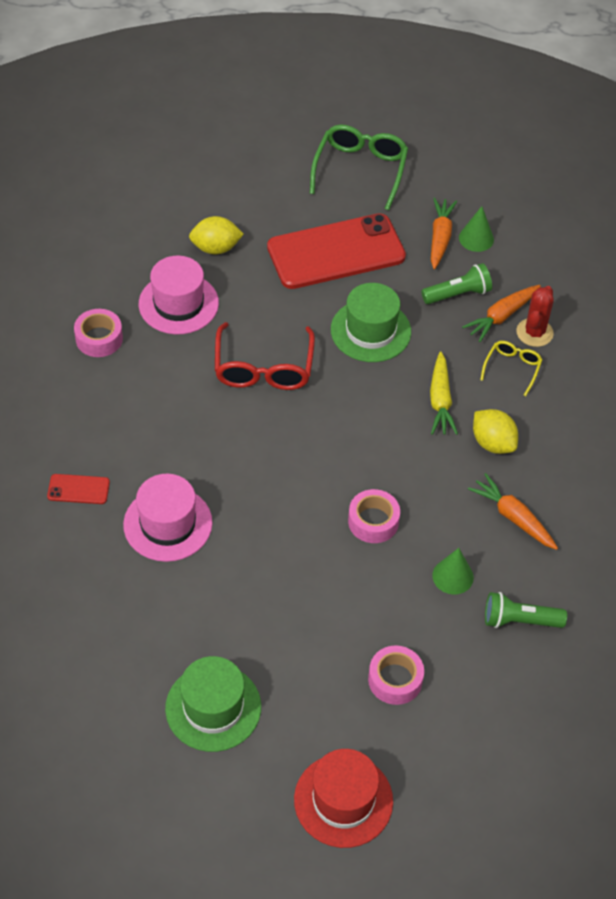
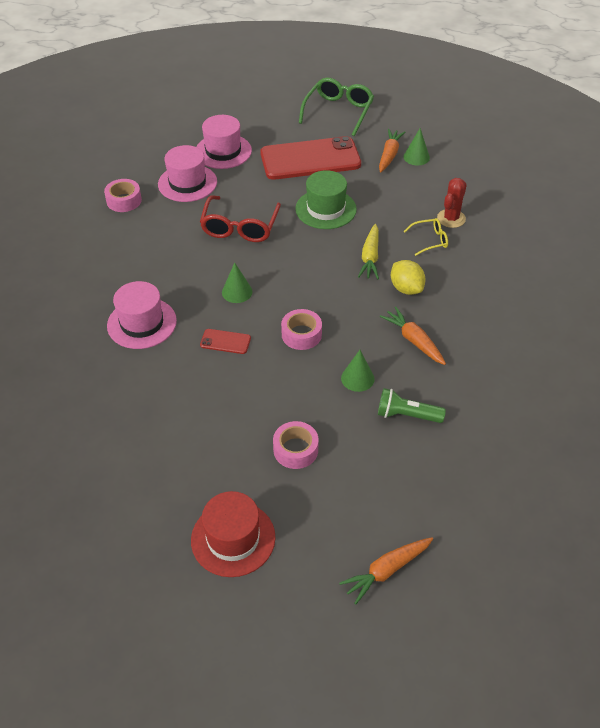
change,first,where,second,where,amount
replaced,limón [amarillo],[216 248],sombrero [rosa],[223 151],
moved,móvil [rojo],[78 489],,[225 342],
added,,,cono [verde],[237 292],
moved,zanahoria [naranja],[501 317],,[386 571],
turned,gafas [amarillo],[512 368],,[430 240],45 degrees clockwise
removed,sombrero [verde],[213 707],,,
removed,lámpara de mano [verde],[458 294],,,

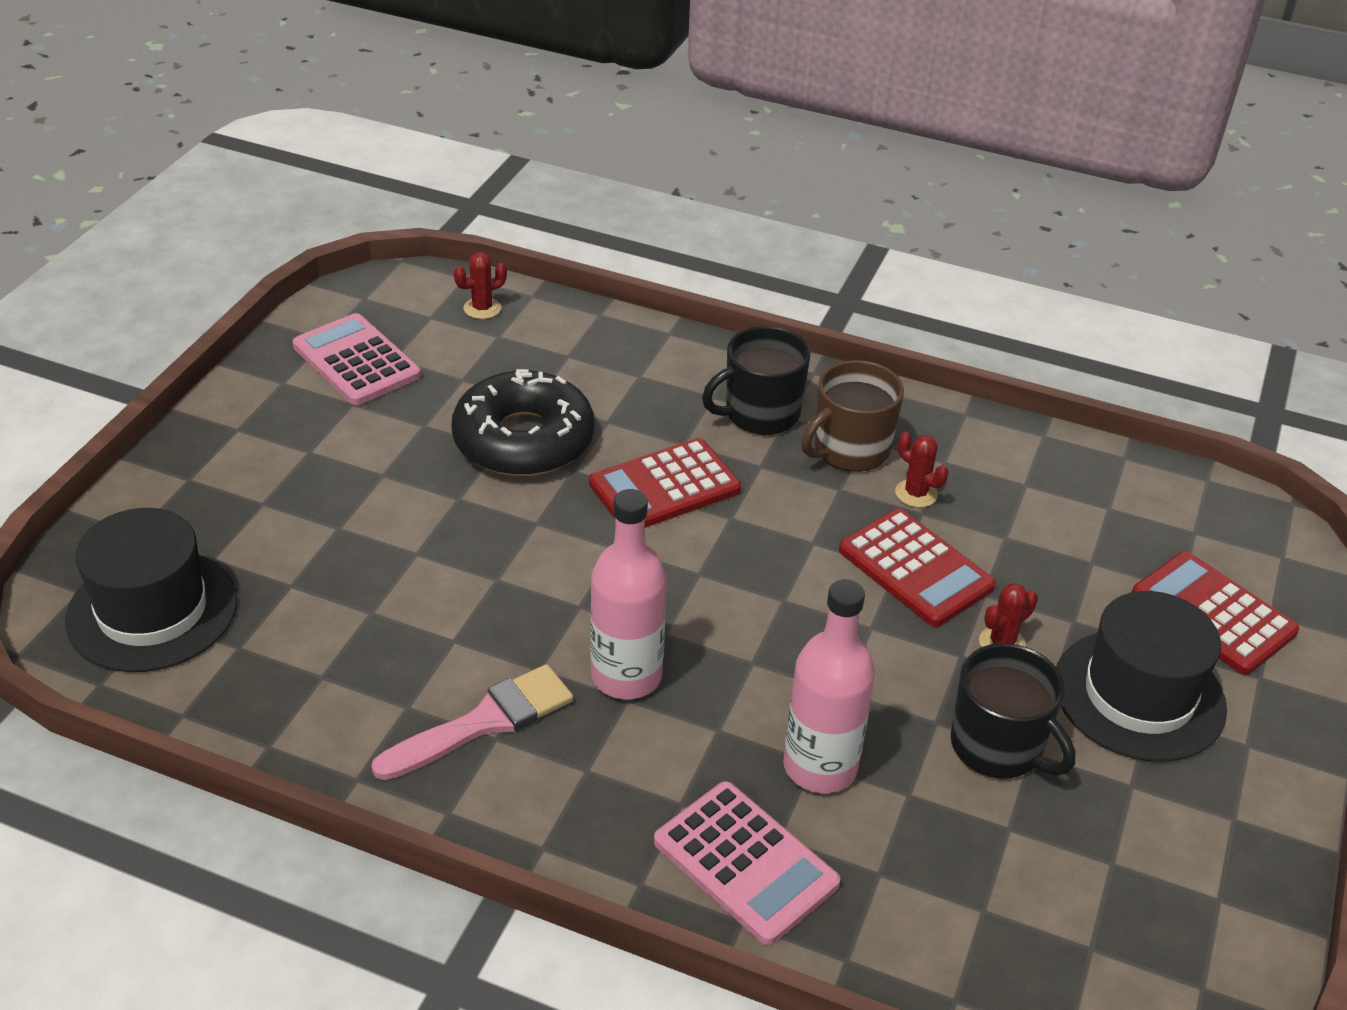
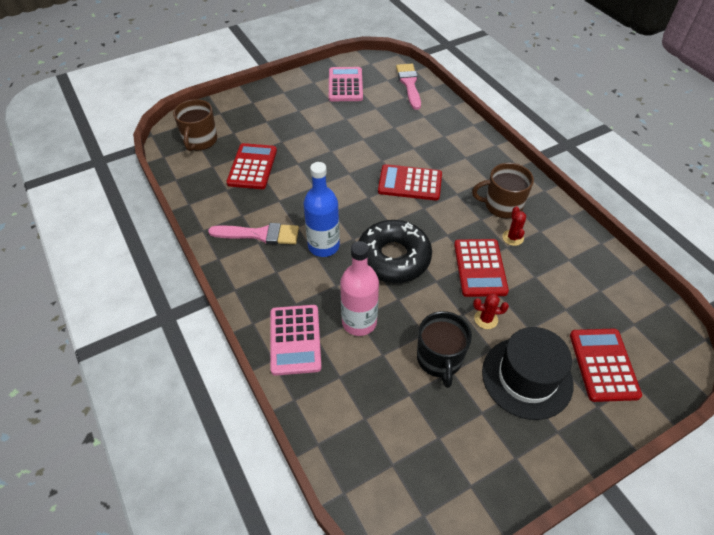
change,first,where,second,where,amount
replaced,sombrero [negro],[152 610],taza [marrón],[200 140],
added,,,calculadora [rojo],[252 167],
recoloured,botella [rosa],[626 676],botella [azul],[323 246],
moved,rosquilla [negro],[523 440],,[393 258],
replaced,cactus [rojo],[482 308],pincel [rosa],[409 84],
removed,taza [negro],[760 413],,,

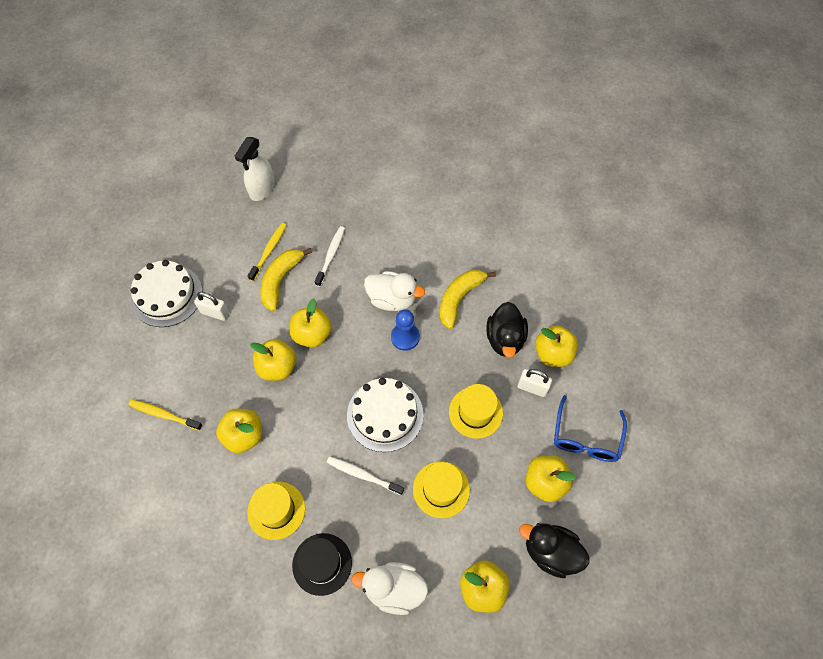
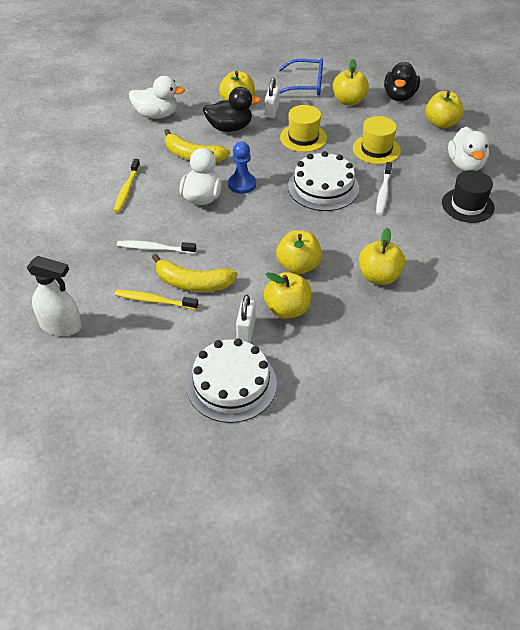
change,first,where,second,where,amount
moved,cepillo de dientes [amarillo],[164 415],,[127 189],
added,,,pato [blanco],[157 115],
moved,manzana [amarillo],[312 335],,[287 309],
removed,sombrero [amarillo],[276 510],,,

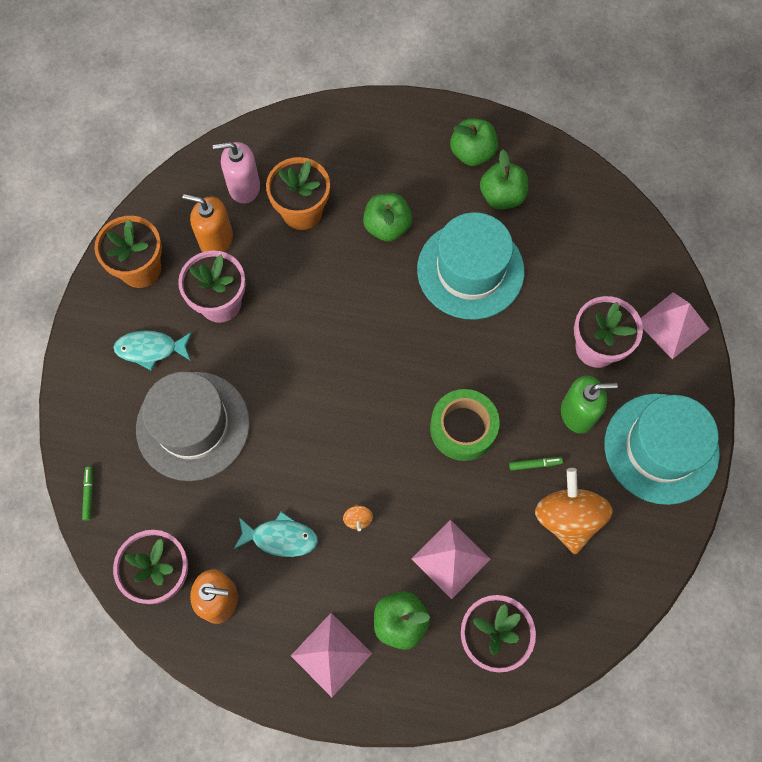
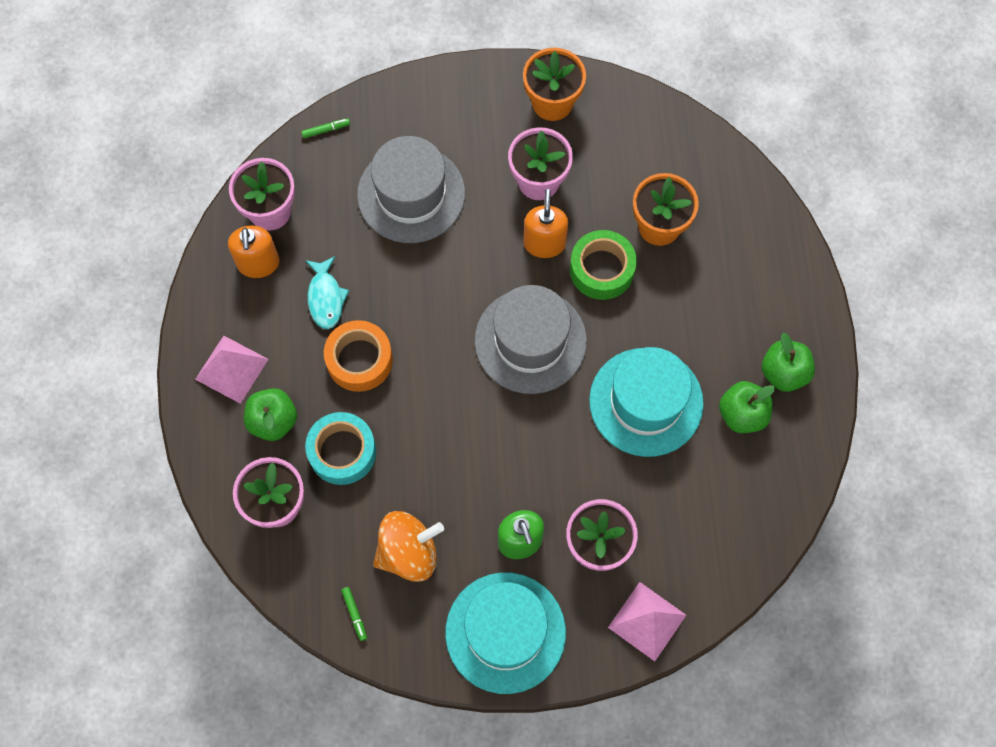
change,first,where,second,where,amount
replaced,pirámide [rosa],[450 559],cinta adhesiva [turquesa],[342 452],
replaced,peonza [naranja],[358 519],cinta adhesiva [naranja],[359 360],
moved,rotulador [verde],[535 464],,[354 614],
added,,,sombrero [gris],[530 341],
moved,dispensador de jabón [naranja],[216 239],,[544 243],
moved,cinta adhesiva [verde],[463 428],,[602 269],
removed,pez [turquesa],[150 349],,,
removed,dispensador de jabón [rosa],[244 187],,,
removed,manzana [verde],[387 227],,,

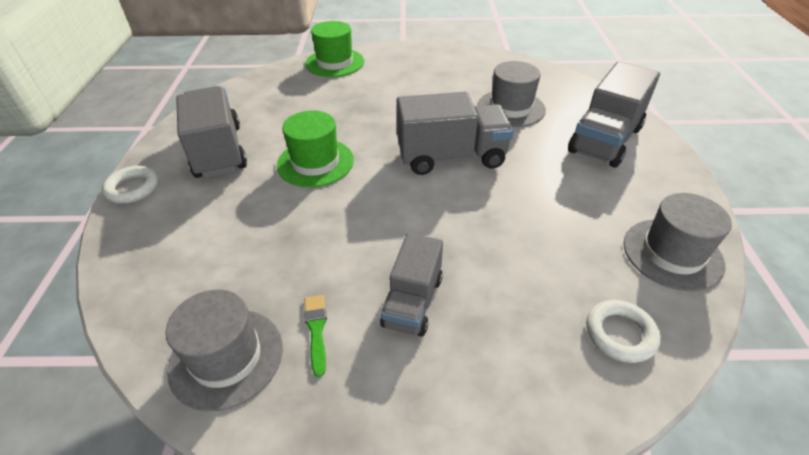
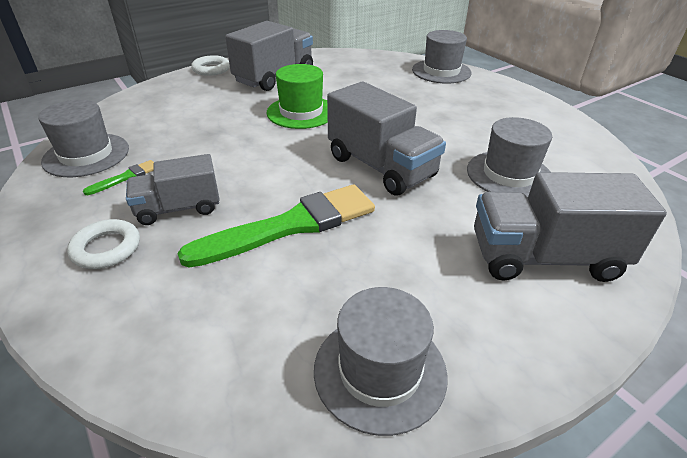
change,first,where,second,where,amount
moved,anillo [blanco],[620 334],,[106 248],
added,,,pincel [verde],[291 225],
recoloured,sombrero [verde],[335 63],sombrero [gris],[441 71],

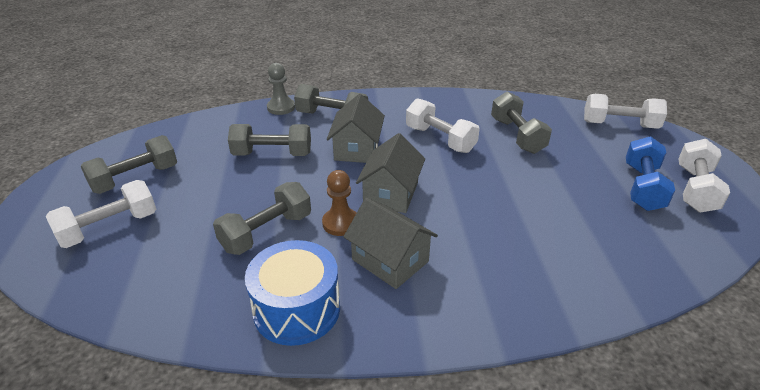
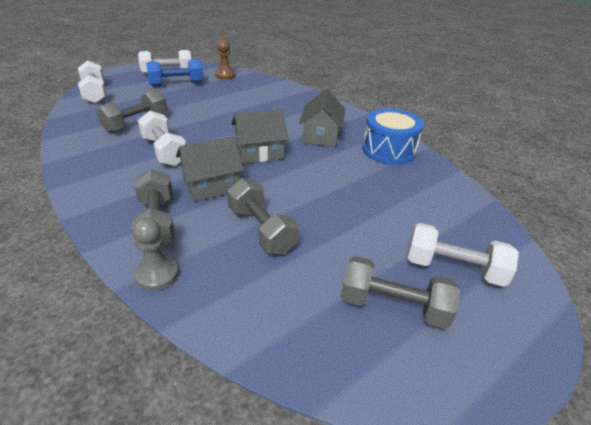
change,first,where,second,where,amount
turned,mancuerna [blanco],[440 139],,[164 151],45 degrees counterclockwise
moved,peón [marrón],[340 223],,[225 75],
removed,mancuerna [gris],[266 232],,,

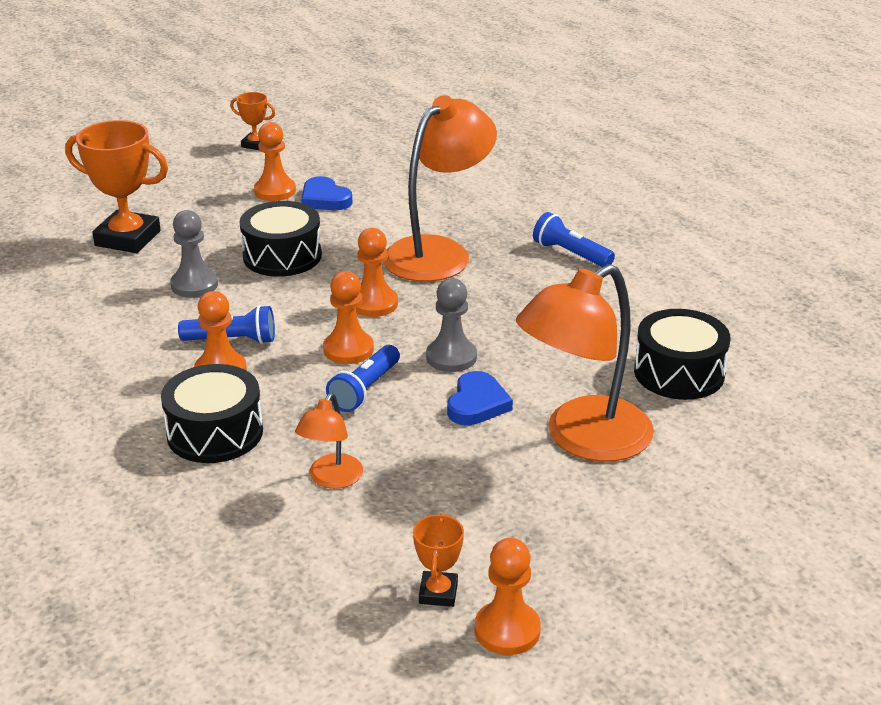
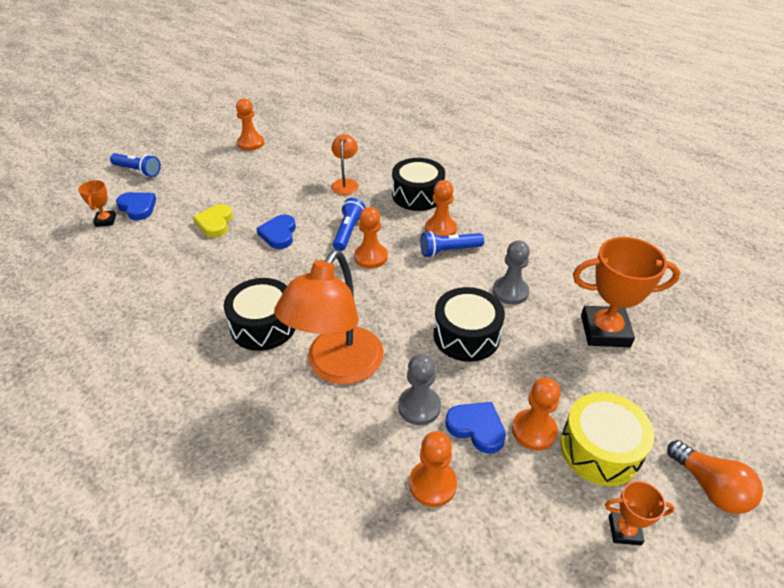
change,first,where,second,where,amount
moved,trofeo [naranja],[438 593],,[105 221],
moved,lámpara de mano [azul],[571 254],,[138 171],
added,,,corazón [azul],[138 207],
replaced,lámpara [naranja],[583 439],corazón [amarillo],[215 223],
moved,tambor [negro],[679 373],,[263 325],
moved,peón [gris],[451 357],,[419 407],
moved,peón [naranja],[374 304],,[432 484],
added,,,tambor [amarillo],[600 449],
added,,,bombilla [naranja],[710 487],

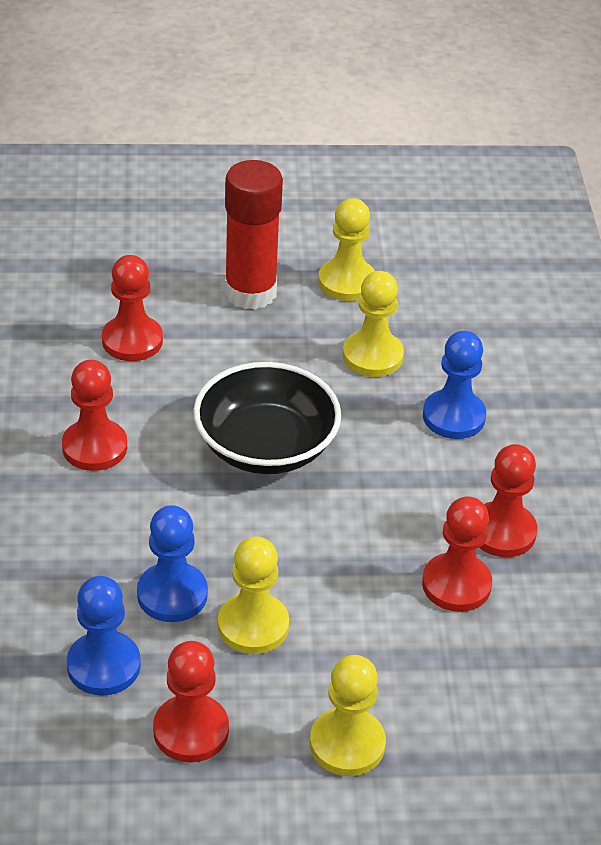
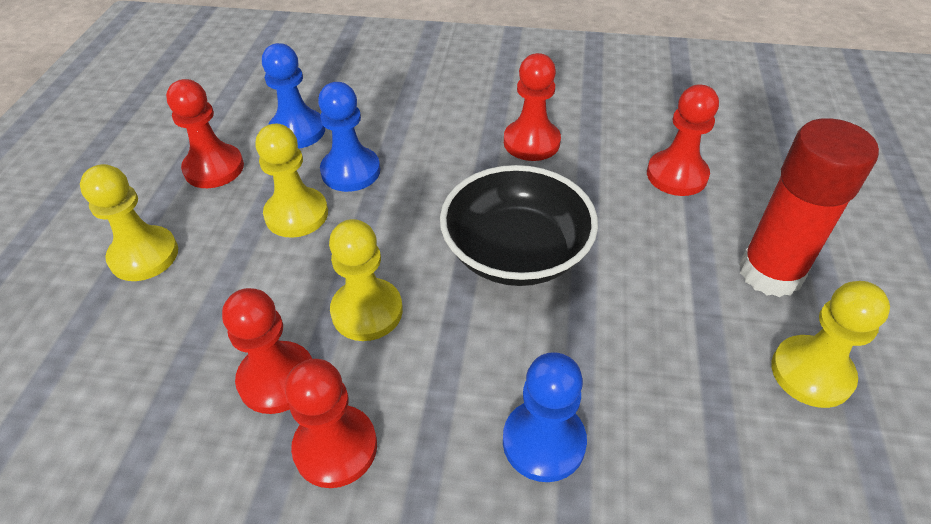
change,first,where,second,where,amount
moved,peón [amarillo],[372 356],,[367 311],

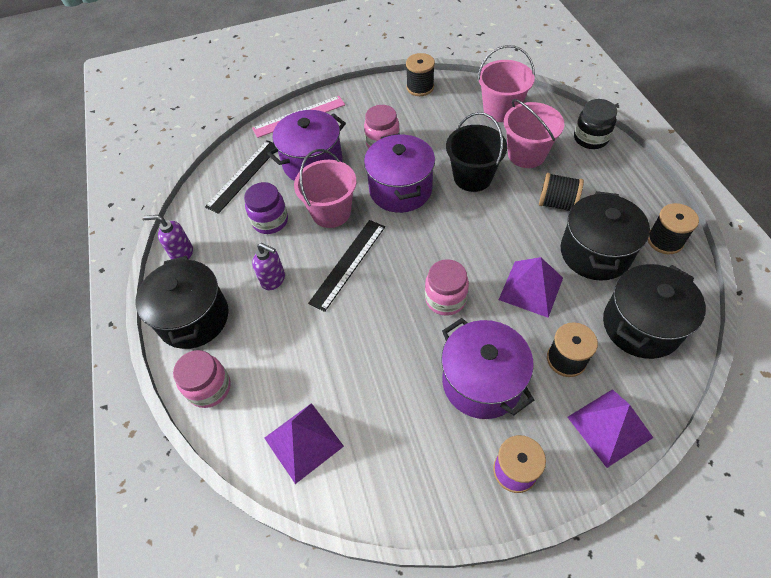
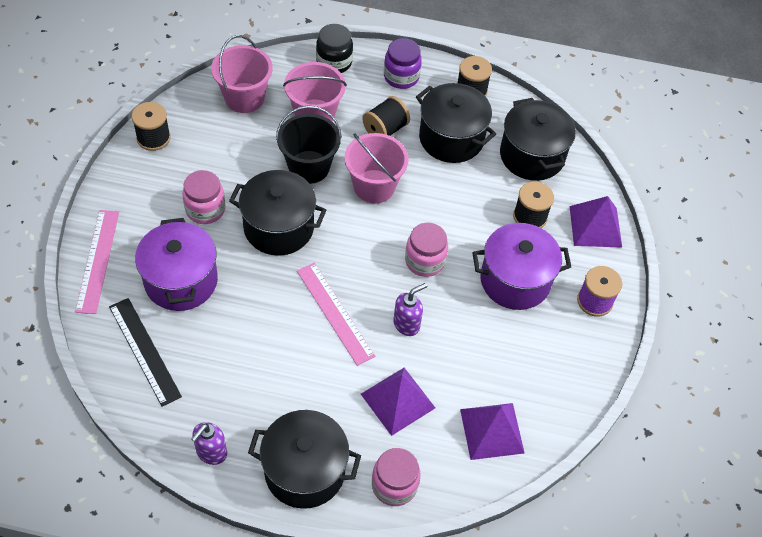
change,first,where,second,where,amount
recoloured,olla [morado],[400 189],olla [negro],[278 227],
recoloured,regla [negro],[348 264],regla [rosa],[335 313],
moved,balde [rosa],[331 212],,[374 186],
moved,pirámide [morado],[531 288],,[398 401],
moved,tarro [morado],[270 221],,[401 77],
moved,dispensador de jabón [morado],[273 280],,[407 324],

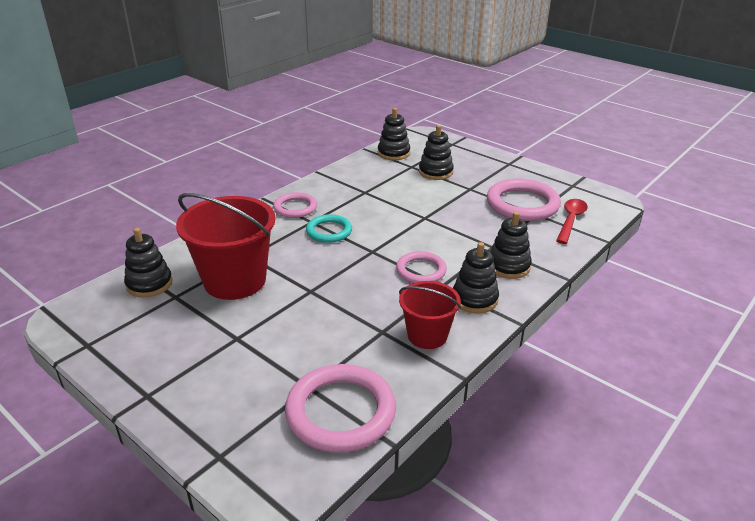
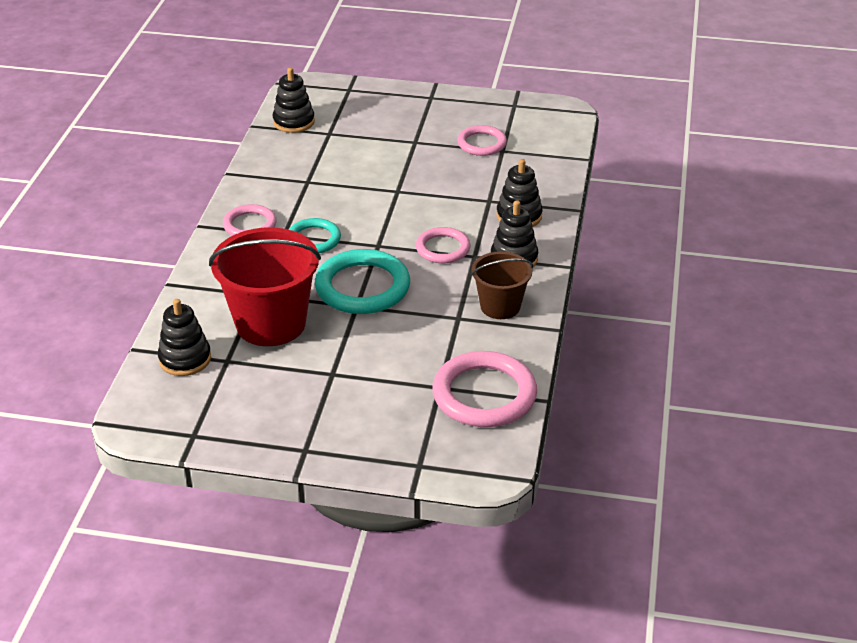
change,first,where,second,where,amount
added,,,anillo [turquesa],[362 287],
resized,anillo [rosa],[522 204],,[482 143],x0.59
recoloured,balde [rojo],[427 335],balde [marrón],[500 306],
removed,juguete apilable [negro],[435 172],,,
removed,cuchara [rojo],[570 220],,,

